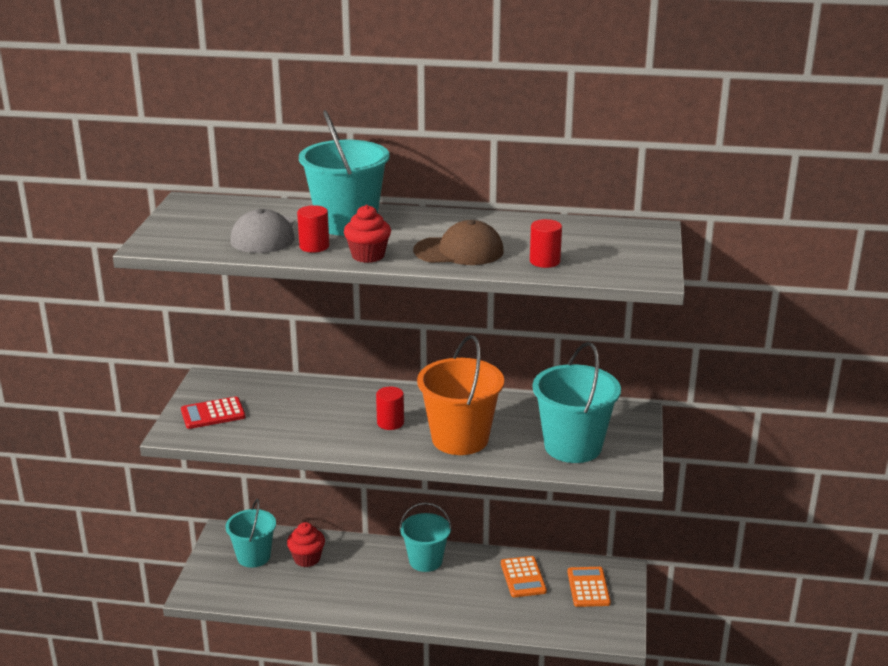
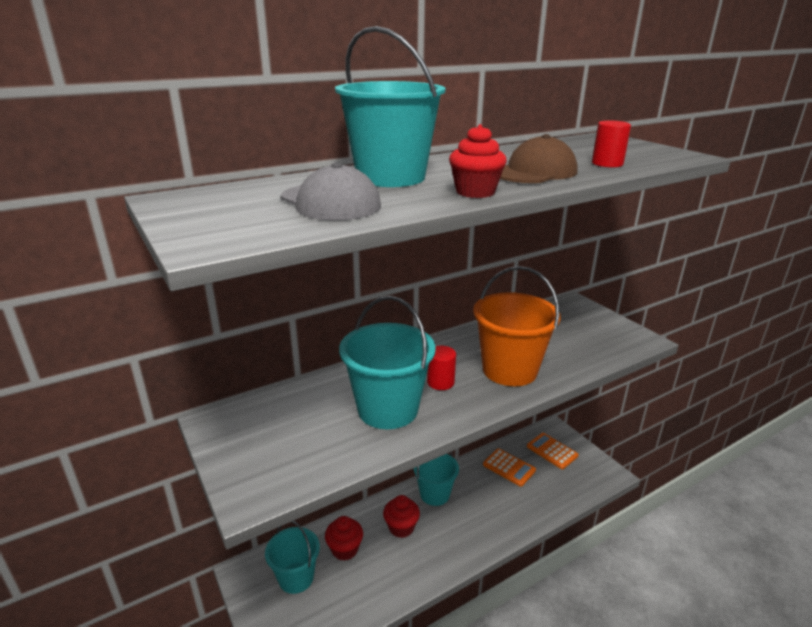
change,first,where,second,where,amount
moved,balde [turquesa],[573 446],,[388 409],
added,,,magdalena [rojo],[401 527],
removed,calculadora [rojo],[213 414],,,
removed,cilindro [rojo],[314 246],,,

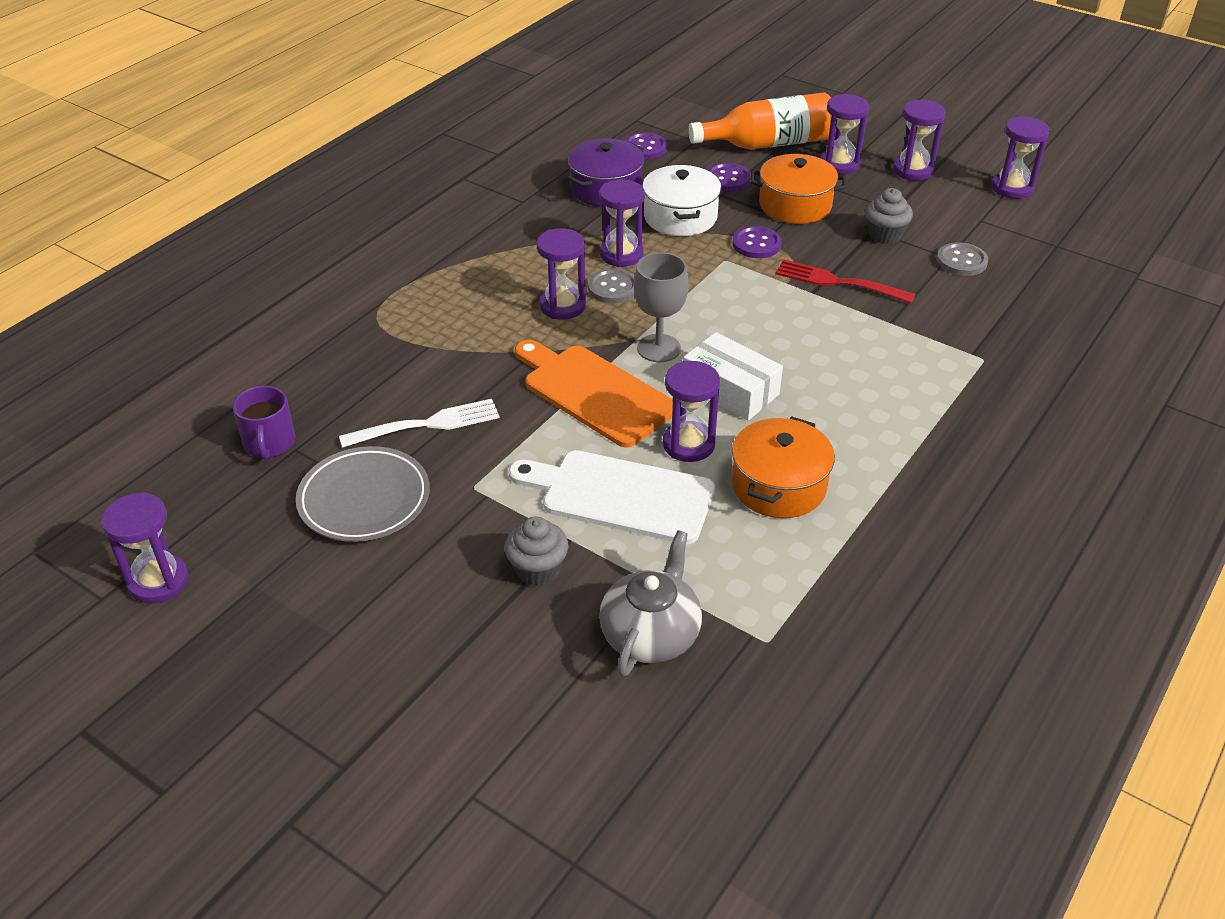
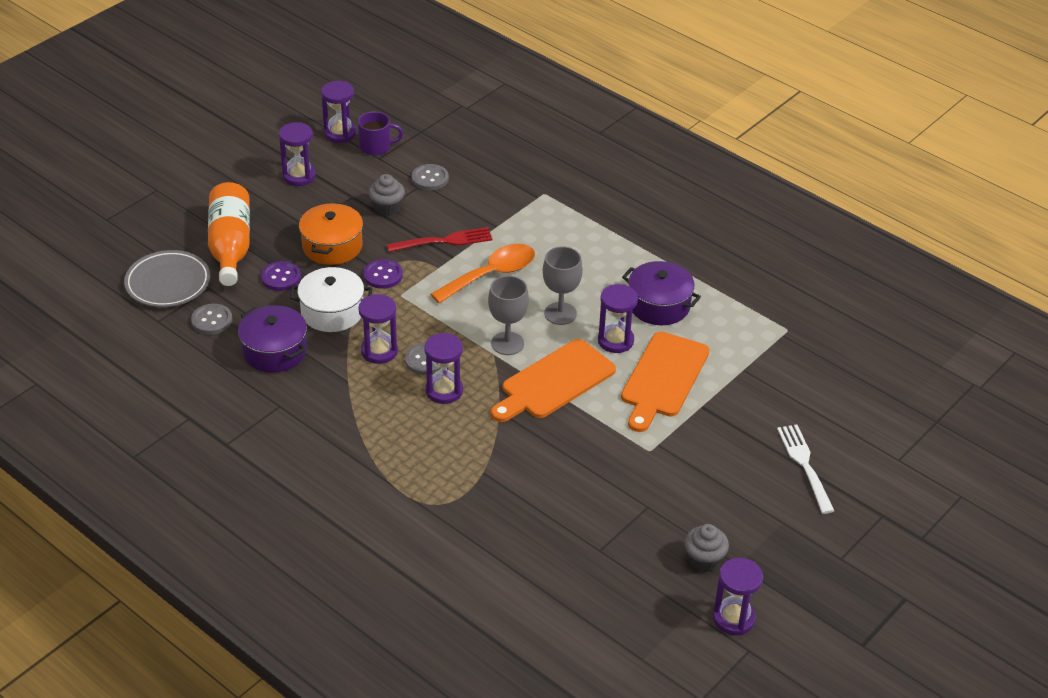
change,first,where,second,where,amount
moved,plato [gris],[364 499],,[168 283],
recoloured,botón [morado],[645 148],botón [gris],[212 320],
moved,taza [morado],[269 443],,[376 147],
turned,tenedor [rojo],[839 282],,[443 241],135 degrees counterclockwise
added,,,cuchara [naranja],[491 275],
replaced,caja [blanco],[730 390],copa [gris],[560 313],
recoloured,tabla de cortar [blanco],[620 496],tabla de cortar [naranja],[663 378],
recoloured,olla [naranja],[778 486],olla [morado],[659 305],
moved,magdalena [gris],[538 570],,[704 560],
moved,tenedor [blanco],[426 425],,[805 465],
removed,tetera [gris],[651 634],,,
removed,reloj de arena [morado],[839 164],,,

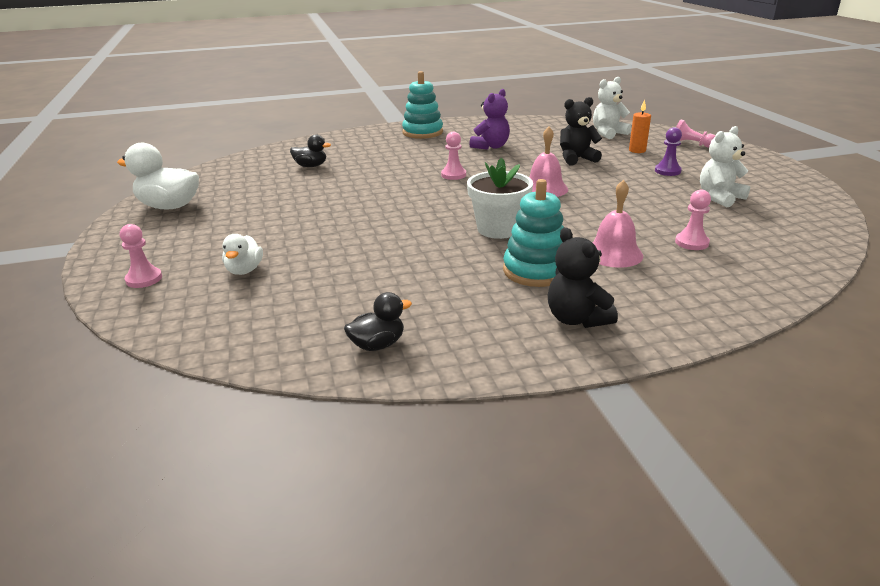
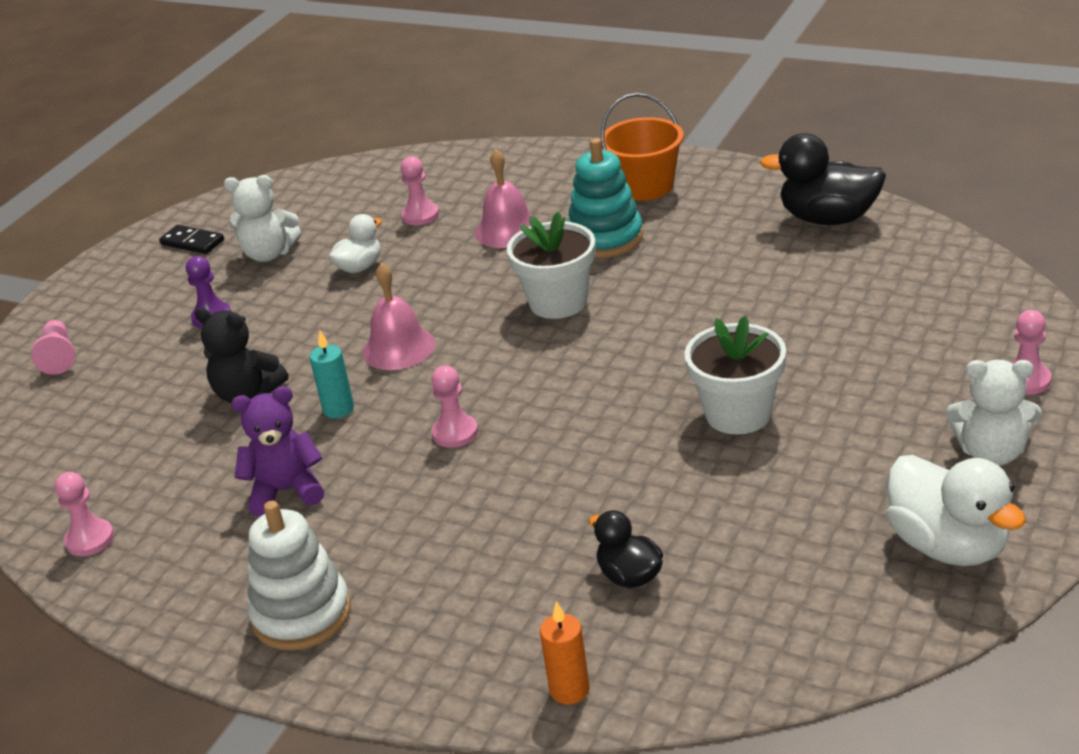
change,first,where,second,where,amount
added,,,peón [rosa],[90 539],
added,,,ficha de dominó [negro],[192 242],
recoloured,juguete apilable [turquesa],[422 132],juguete apilable [blanco],[301 614],
added,,,vela [turquesa],[338 409],
moved,pato [blanco],[244 270],,[359 267],
moved,vela [naranja],[637 150],,[569 690],
replaced,osito [negro],[576 319],balde [naranja],[646 186],
added,,,maceta [blanco],[738 414],
resized,pato [negro],[377 345],,[828 218],x1.73
moved,osito [blanco],[608 133],,[992 453],

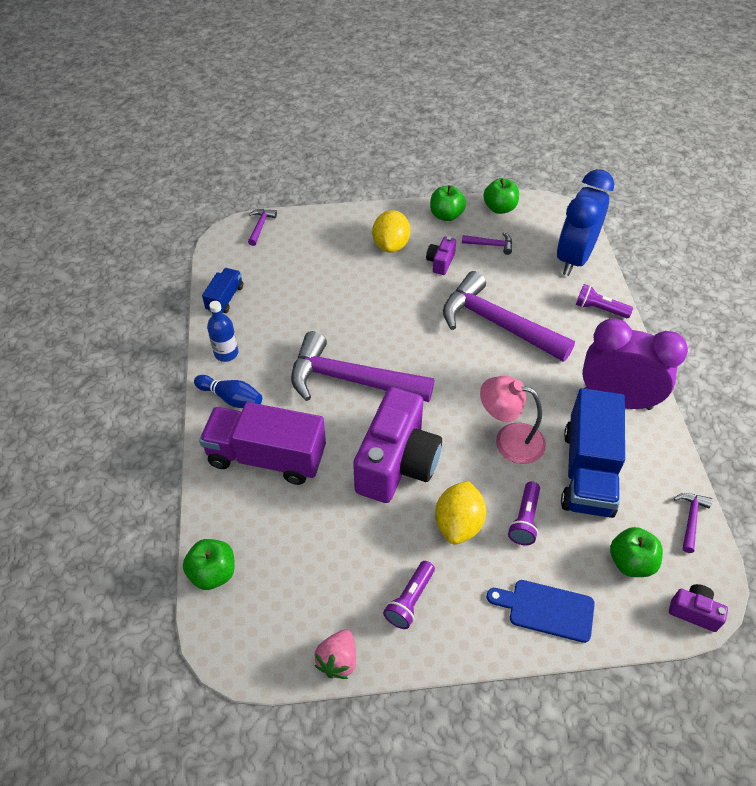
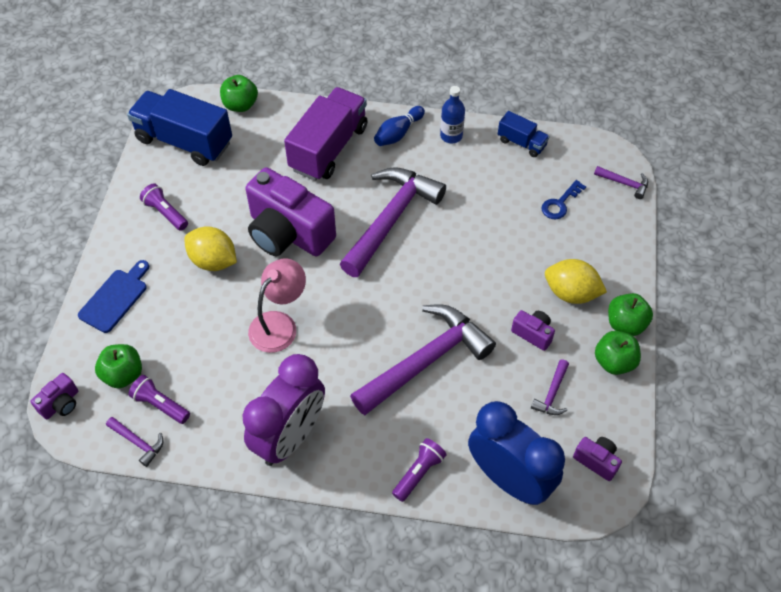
change,first,where,second,where,amount
moved,camión [azul],[587 471],,[184 141],
moved,lámpara de mano [morado],[524 519],,[160 405],
added,,,llave [azul],[560 203],
added,,,cámara [morado],[596 461],
moved,manzana [verde],[499 208],,[625 324],
removed,fresa [rosa],[338 660],,,

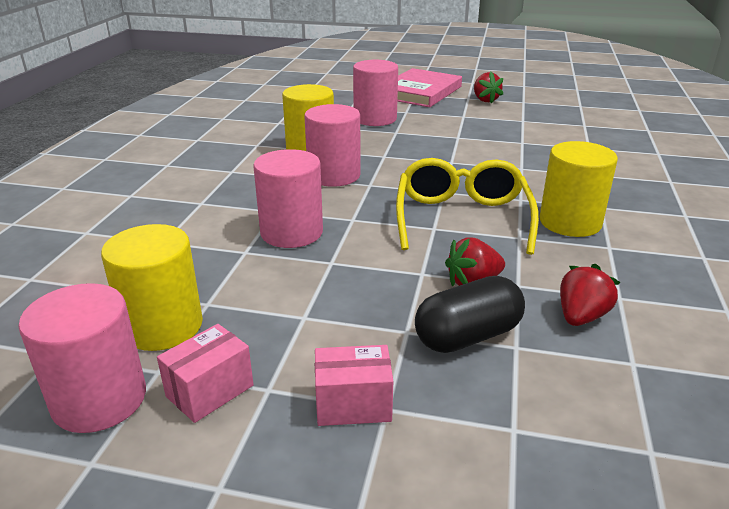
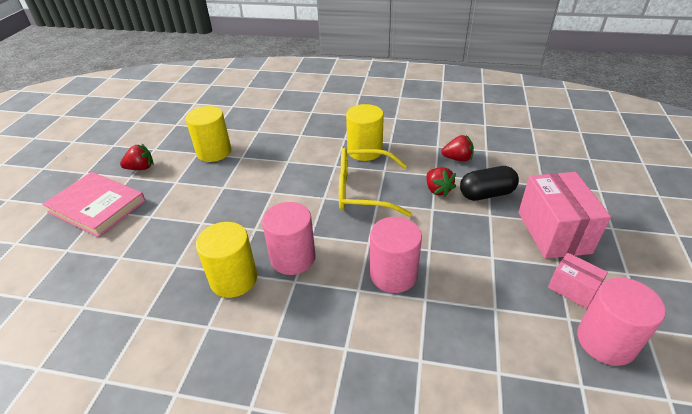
change,first,where,second,where,amount
moved,cilindro [amarillo],[163 326],,[214 152],
turned,fresa [rojo],[581 316],,[457 159],150 degrees clockwise
turned,cápsula [negro],[467 336],,[486 194],75 degrees counterclockwise
resized,caja [rosa],[353 404],,[553 232],x1.90
removed,cilindro [rosa],[375 119],,,

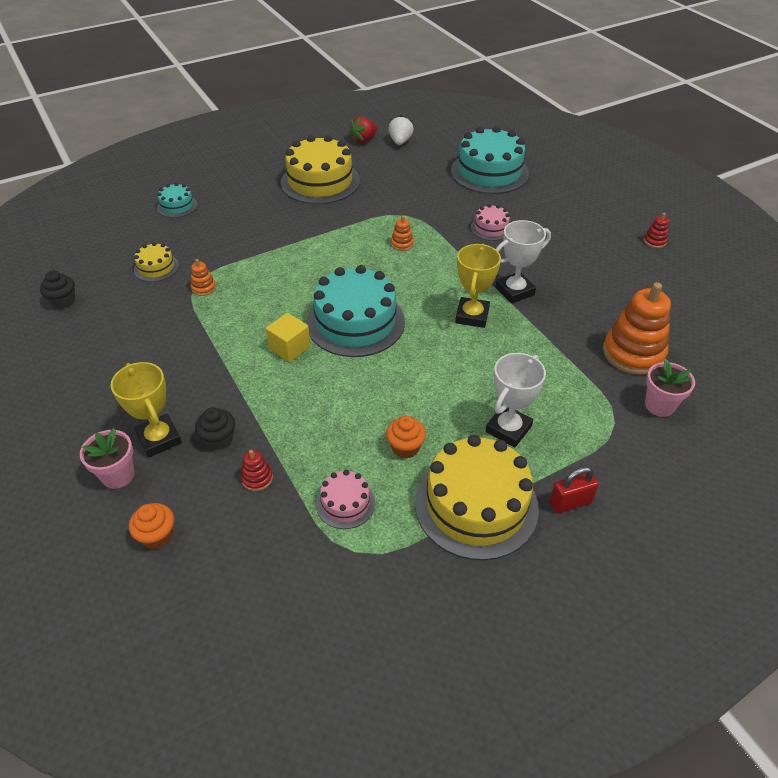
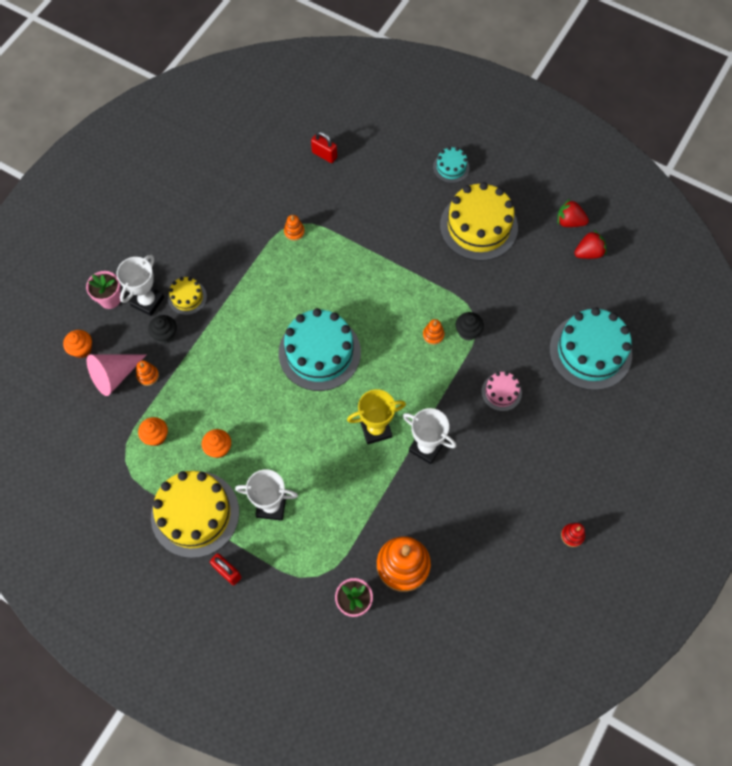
change,first,where,second,where,amount
added,,,cono [rosa],[114 375],
recoloured,trofeo [amarillo],[159 439],trofeo [blanco],[147 301],
recoloured,juguete apilable [rojo],[257 478],juguete apilable [naranja],[148 375],
replaced,tarta [rosa],[345 503],magdalena [naranja],[156 436],
moved,tarta [amarillo],[156 267],,[187 297],
added,,,candado [rojo],[324 155],
moved,tarta [turquesa],[177 206],,[451 167],
moved,magdalena [negro],[63 301],,[468 332],
recoloured,fresa [blanco],[400 141],fresa [rojo],[588 253],
removed,cubo [amarillo],[290 348],,,

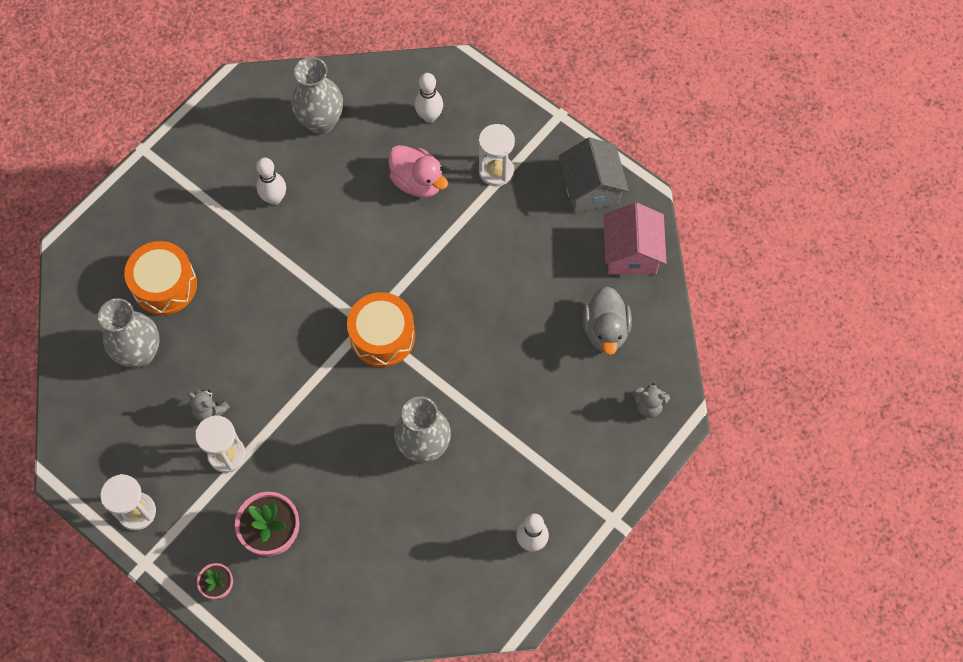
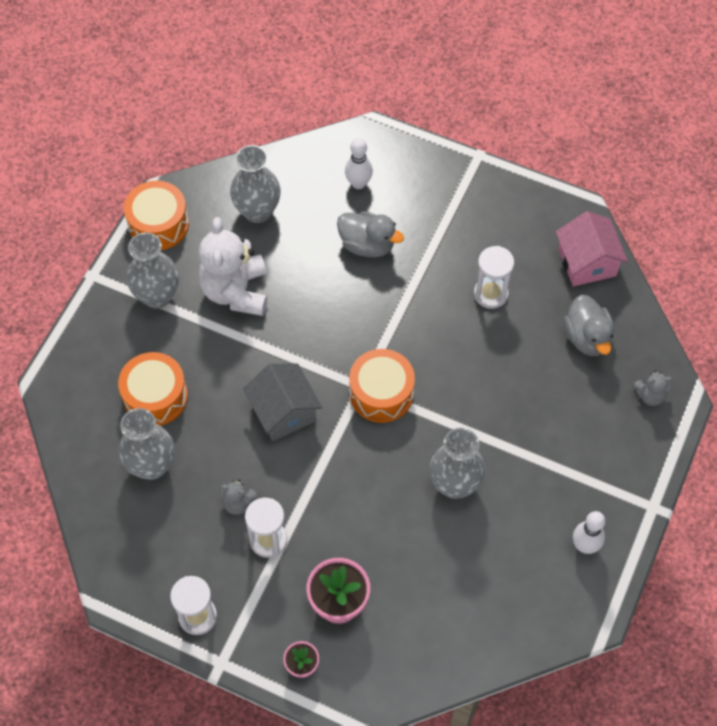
change,first,where,second,where,amount
added,,,tambor [naranja],[158 224],
added,,,florero [gris],[157 296],
replaced,bolo [blanco],[274 198],osito [blanco],[236 291],
moved,casa [gris],[591 188],,[284 412],
recoloured,pato [rosa],[417 182],pato [gris],[367 245],
moved,reloj de arena [blanco],[496 171],,[490 294],

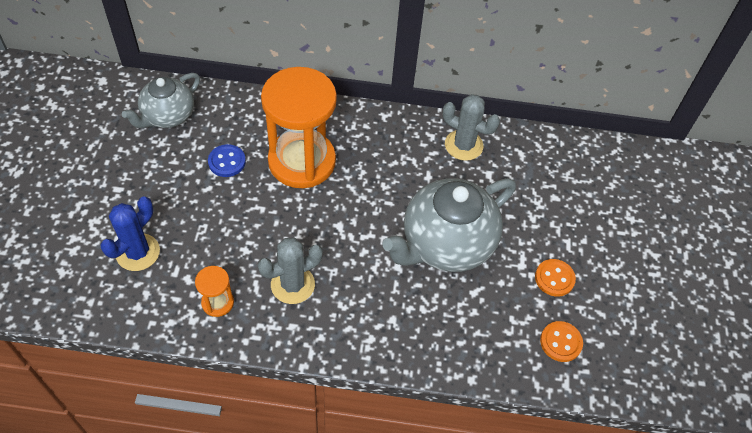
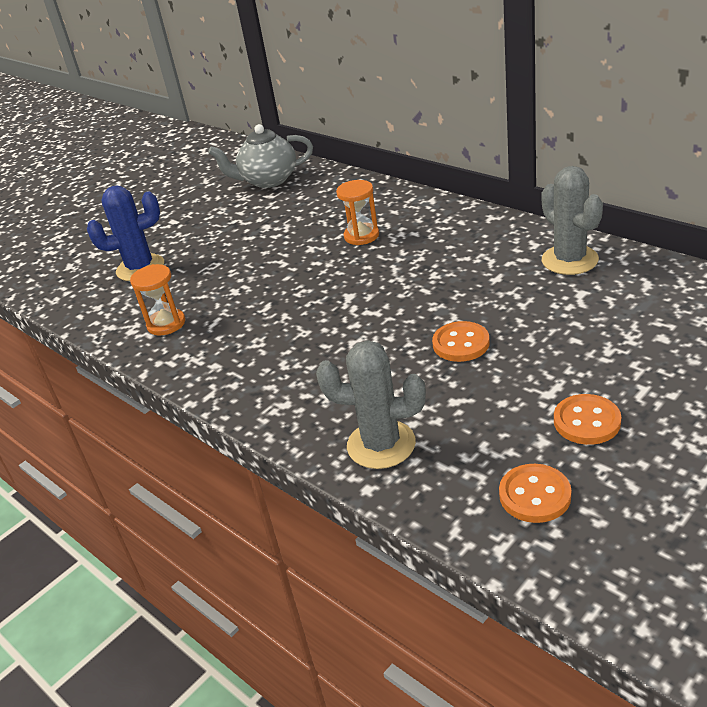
change,first,where,second,where,amount
moved,cactus [gris],[293 284],,[381 445],
resized,reloj de arena [naranja],[302 161],,[361 236],x0.42
replaced,tetera [gris],[446 244],botón [naranja],[461 343],
removed,botón [azul],[227 162],,,

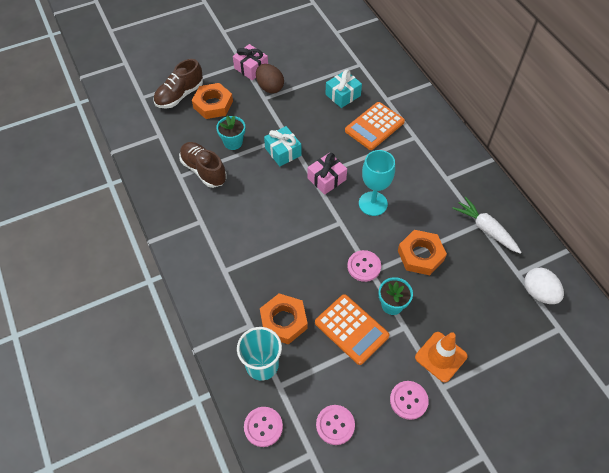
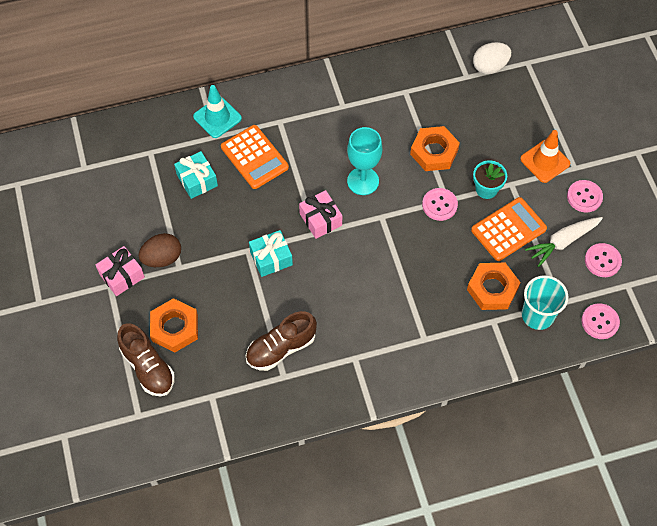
change,first,where,second,where,amount
added,,,cono de tráfico [turquesa],[217 117],
moved,zanahoria [blanco],[485 229],,[562 242],
removed,maceta [turquesa],[233 142],,,

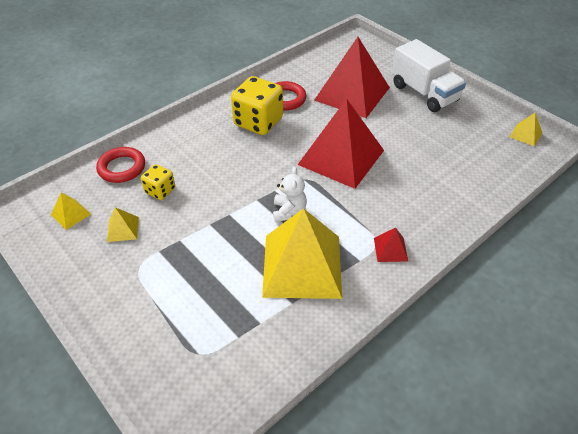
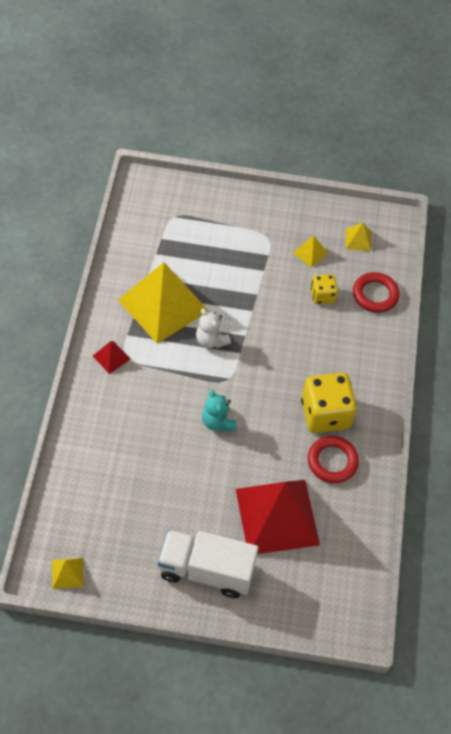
change,first,where,second,where,amount
replaced,pirámide [rojo],[341 157],osito [turquesa],[218 422],

